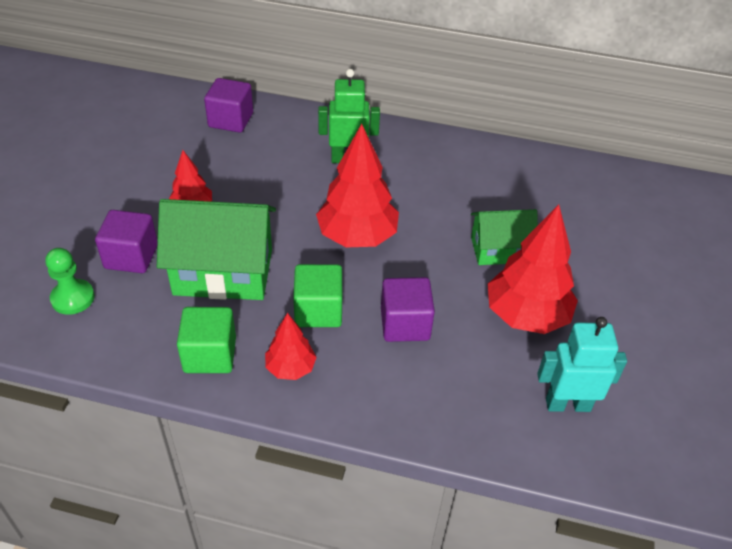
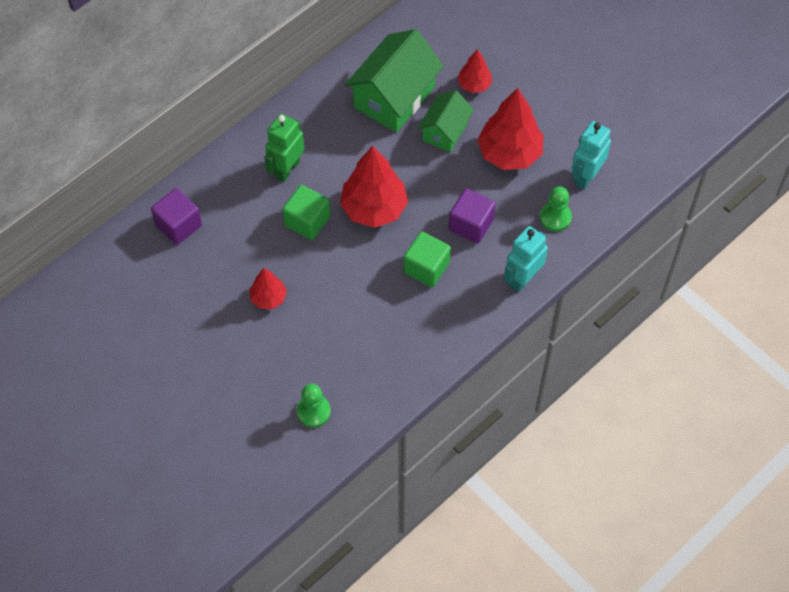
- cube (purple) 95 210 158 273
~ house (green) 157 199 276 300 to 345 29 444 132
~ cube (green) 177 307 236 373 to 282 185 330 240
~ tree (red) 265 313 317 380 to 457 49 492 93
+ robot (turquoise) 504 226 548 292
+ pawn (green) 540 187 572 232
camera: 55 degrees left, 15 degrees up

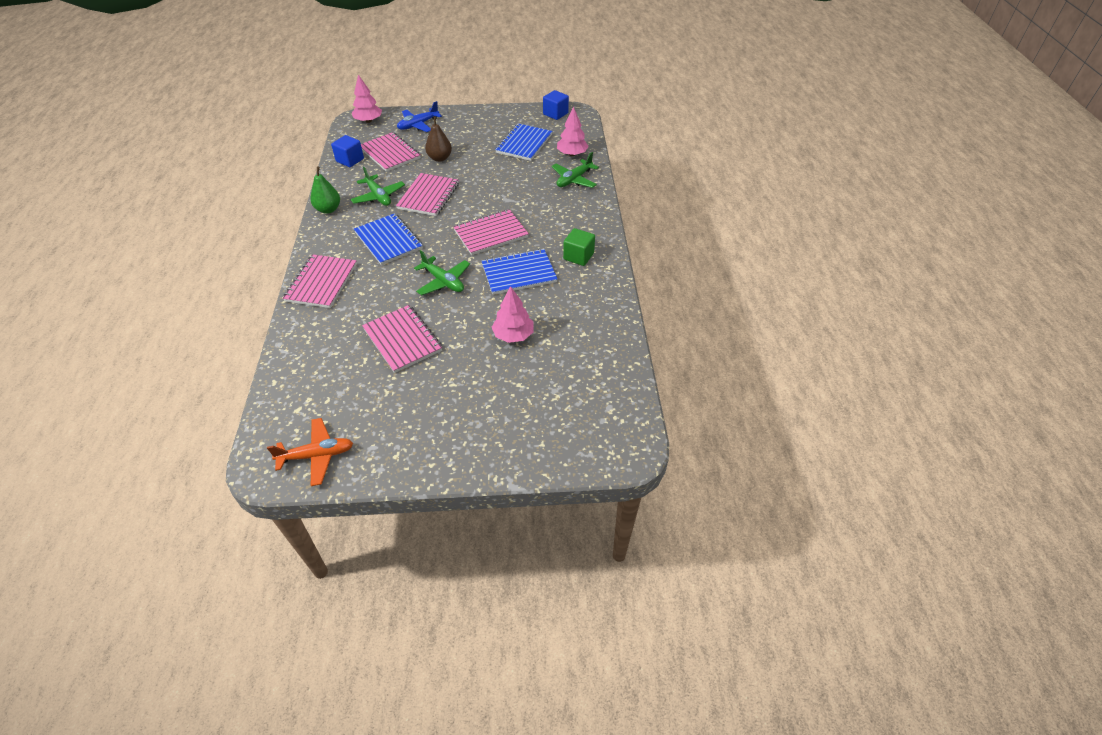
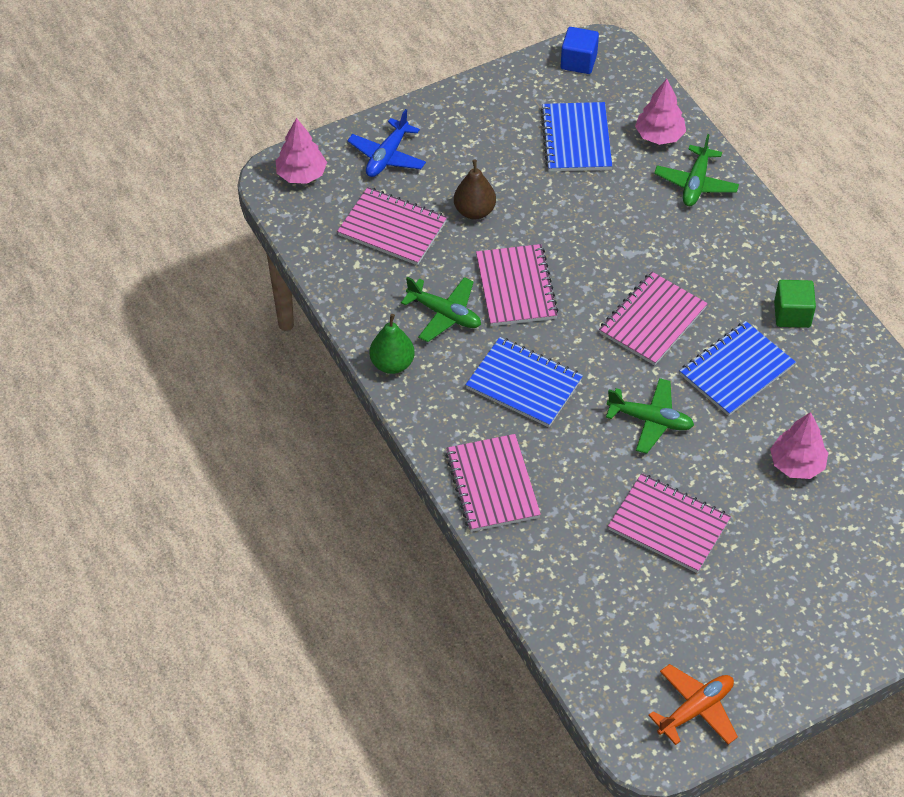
- cube (blue) 331 135 364 167
camera: 25 degrees left, 5 degrees up

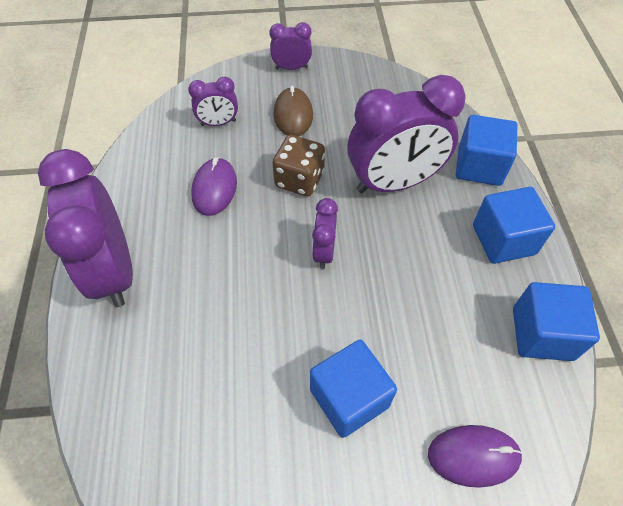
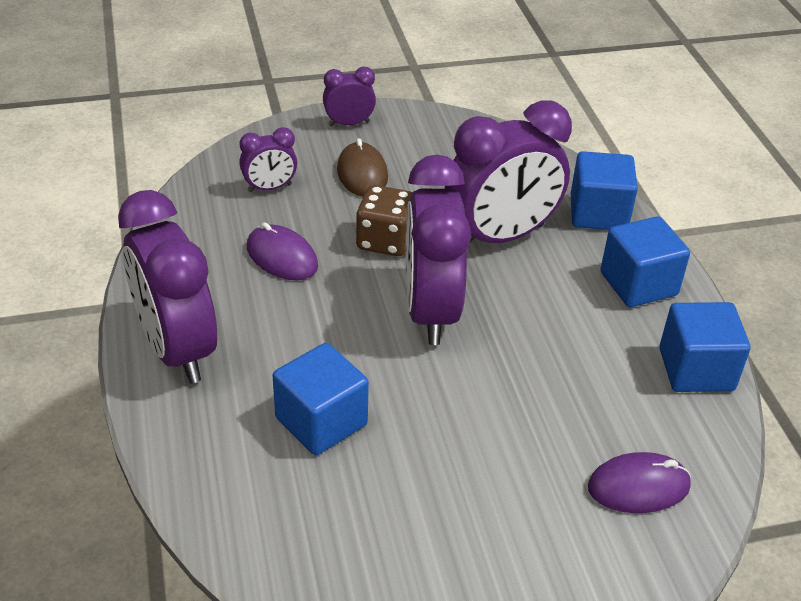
~ mouse (purple) 191 157 237 216 = 247 222 318 280 45 degrees counterclockwise
~ cube (blue) 310 340 397 438 to 273 343 369 455
~ clock (purple) 312 198 338 269 = 405 155 471 345 x2.09
camera: 10 degrees left, 15 degrees down

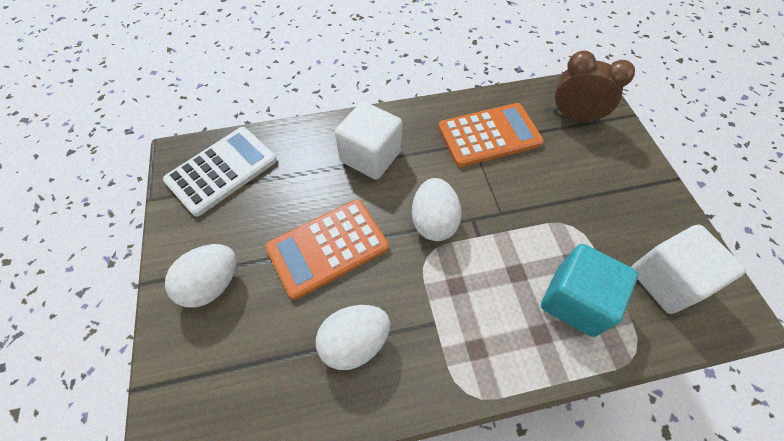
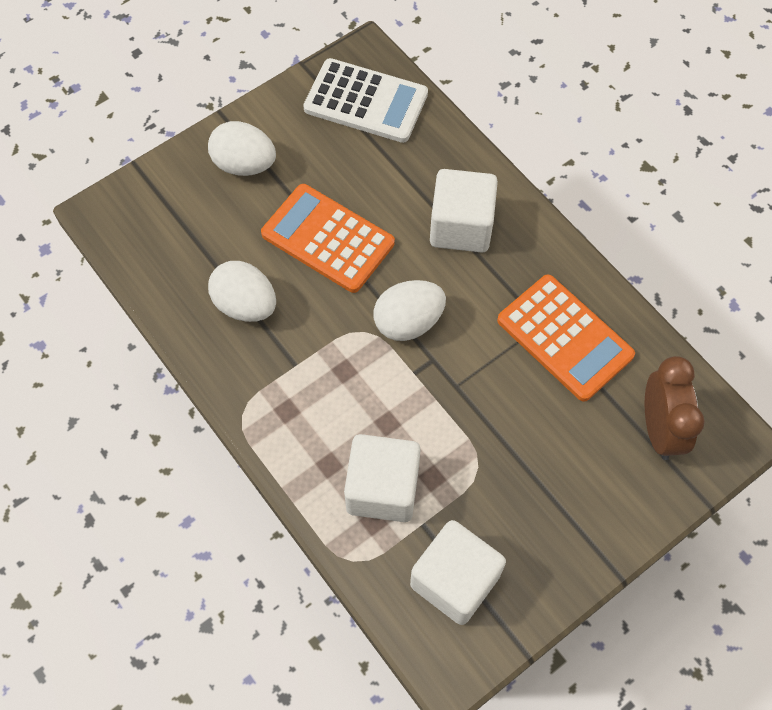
~ cube (turquoise) 541 244 638 337 to cube (white) 344 434 421 522
camera: 65 degrees right, 5 degrees up

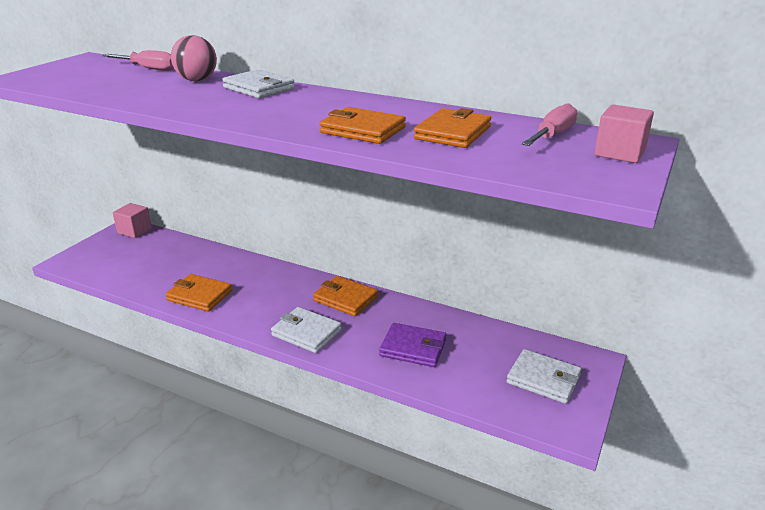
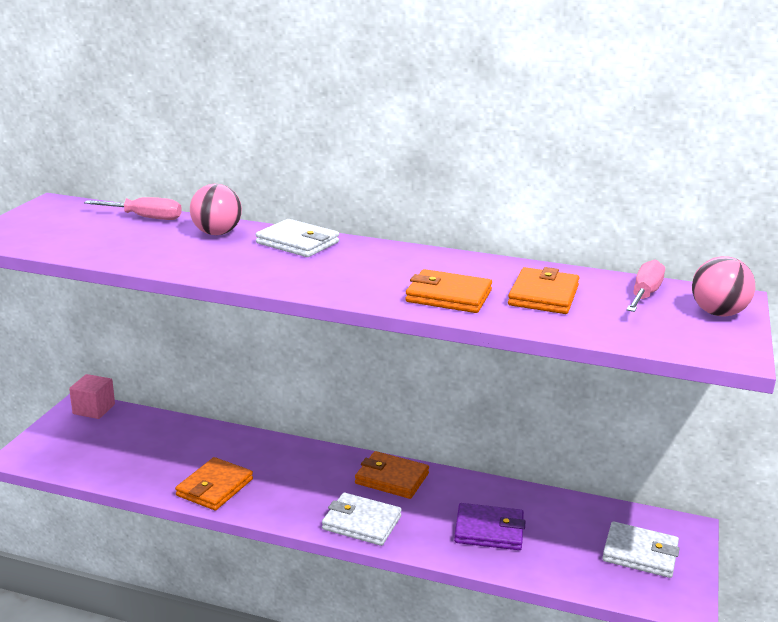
~ wallet (orange) 165 274 232 312 = 175 457 253 511 75 degrees counterclockwise
~ cube (pink) 594 104 654 163 to ball (pink) 692 256 755 317
camera: 10 degrees left, 5 degrees down

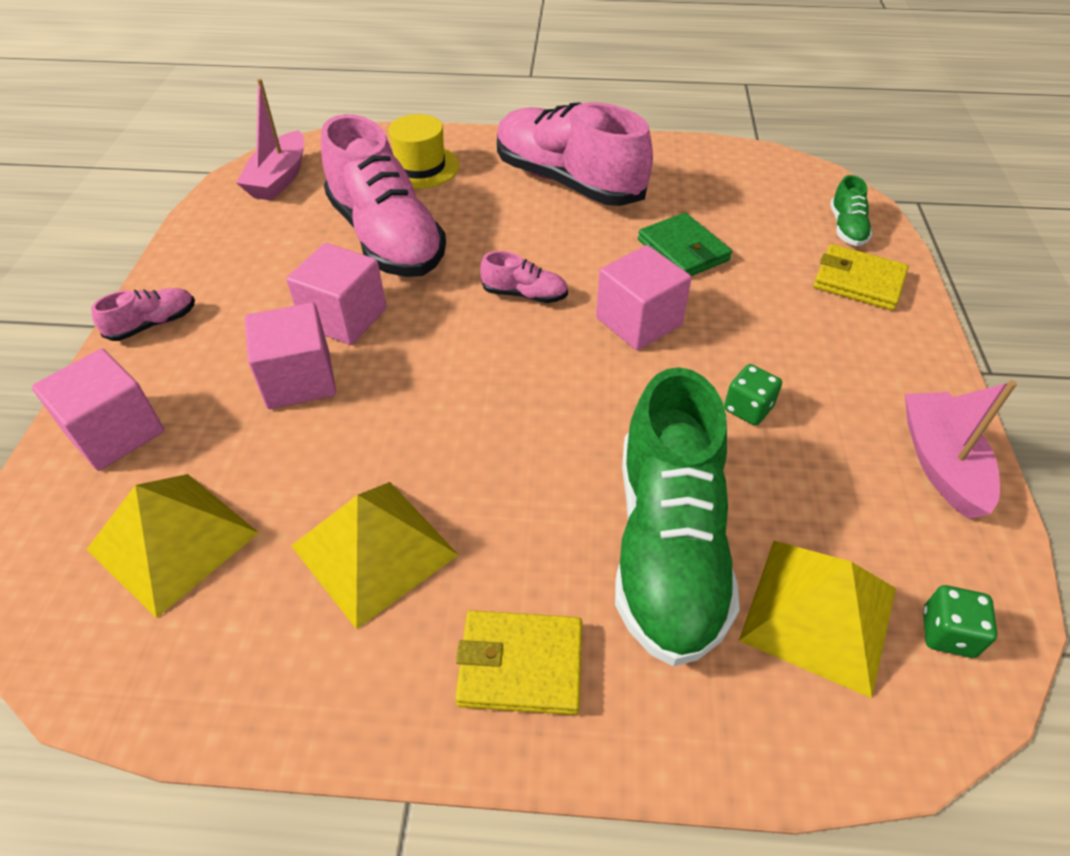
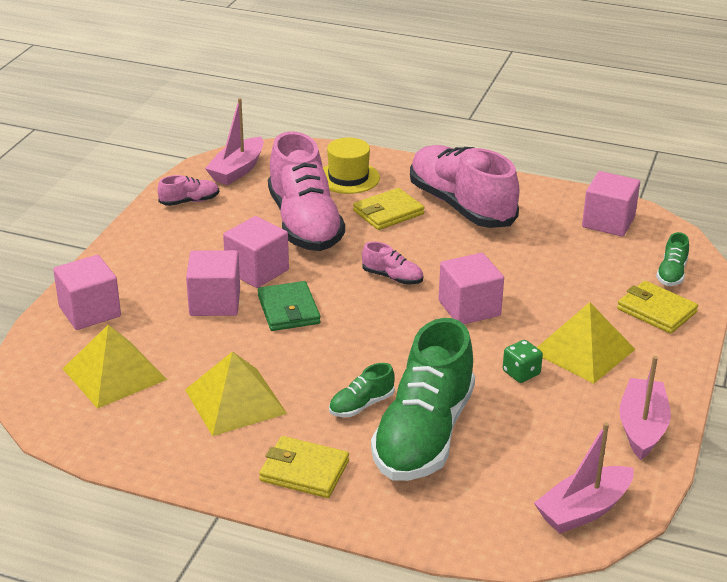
~ shoe (pink) 91 288 195 341 to 158 175 219 206
~ wallet (green) 638 213 732 276 to 258 281 321 331
~ pyramid (yellow) 739 541 896 698 to 537 302 635 384
~ dice (green) 923 585 997 658 to boat (pink) 534 422 634 534
+ shoe (green) 329 363 395 417
+ wallet (yellow) 353 188 425 230
+ cube (pink) 582 171 640 236
camera: 15 degrees right, 15 degrees down

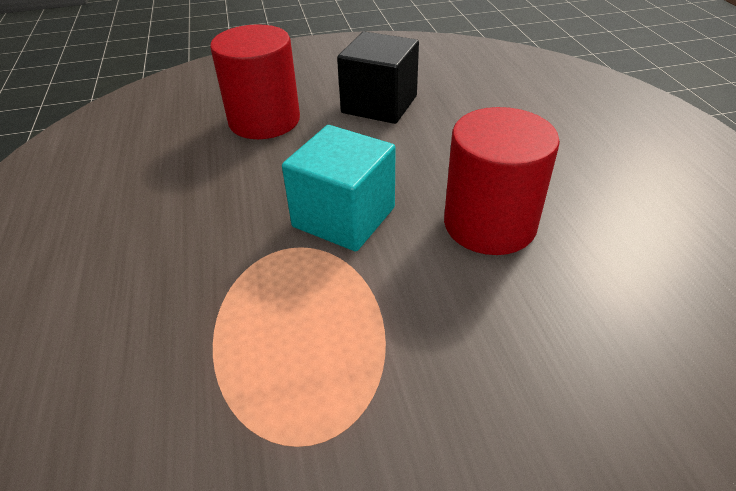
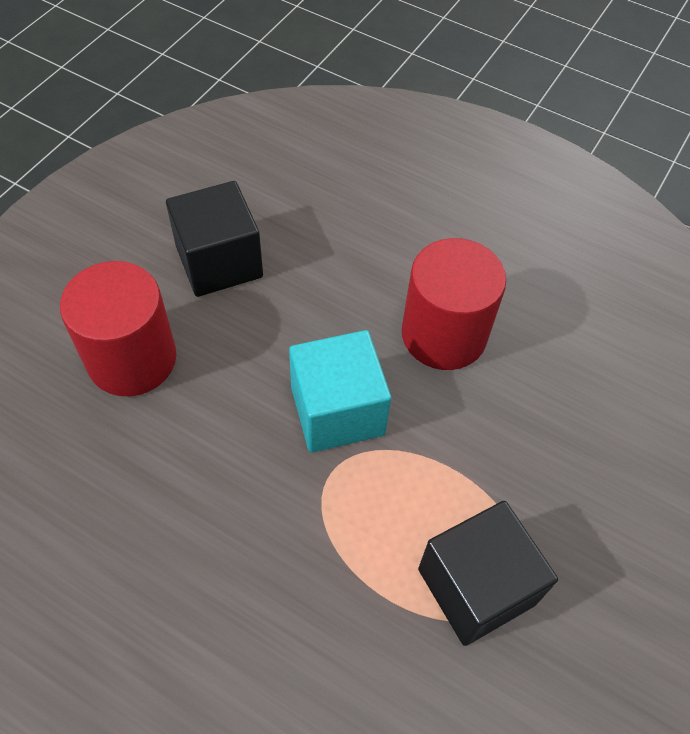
+ cube (black) 418 501 558 646
camera: 50 degrees left, 15 degrees up

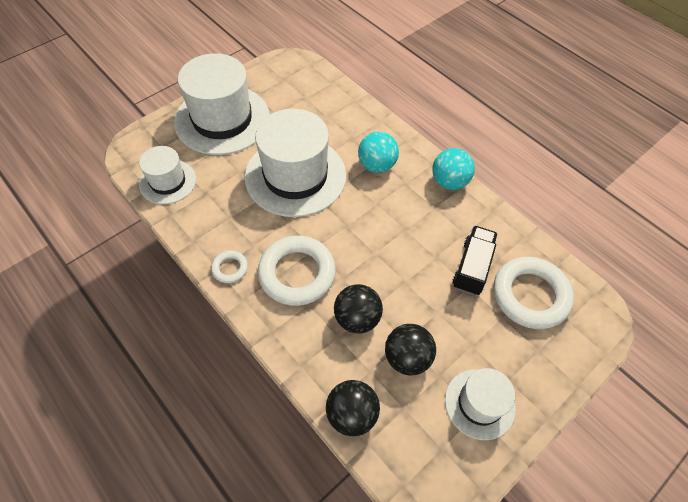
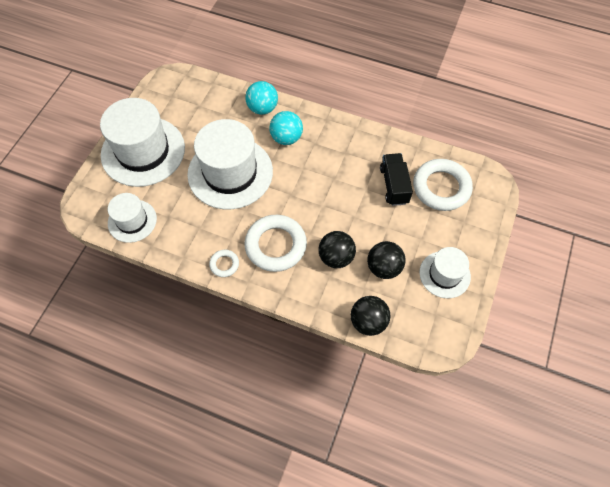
~ ball (turquoise) 432 148 475 190 to 245 81 278 115
camera: 25 degrees left, 5 degrees up

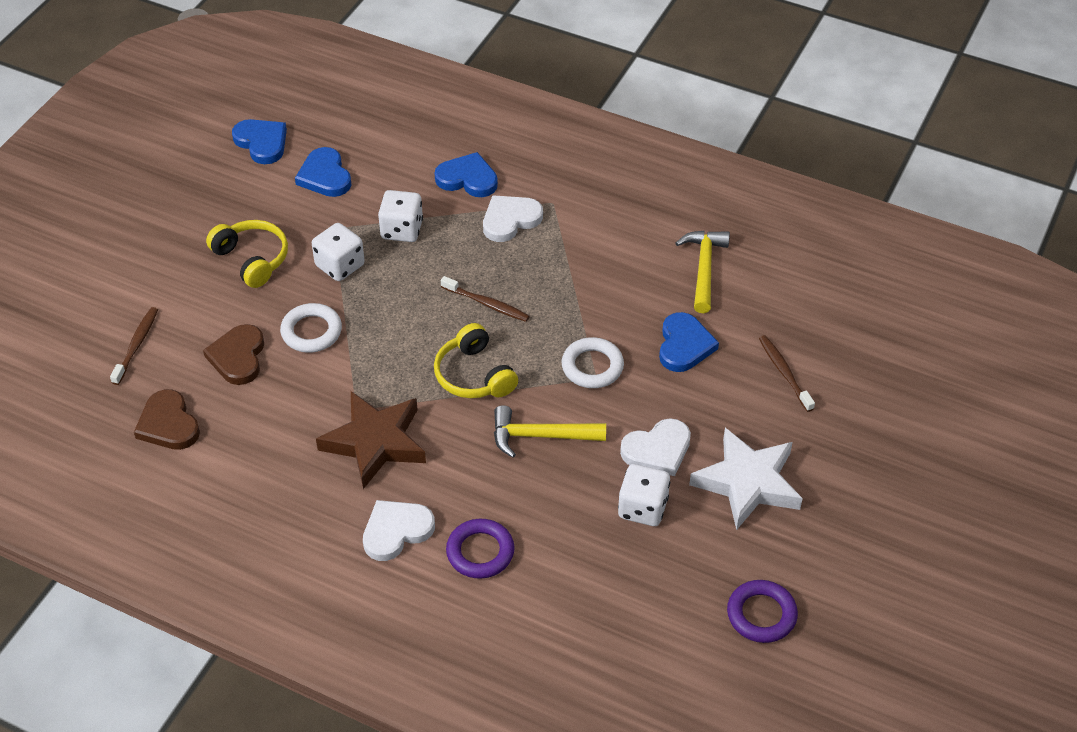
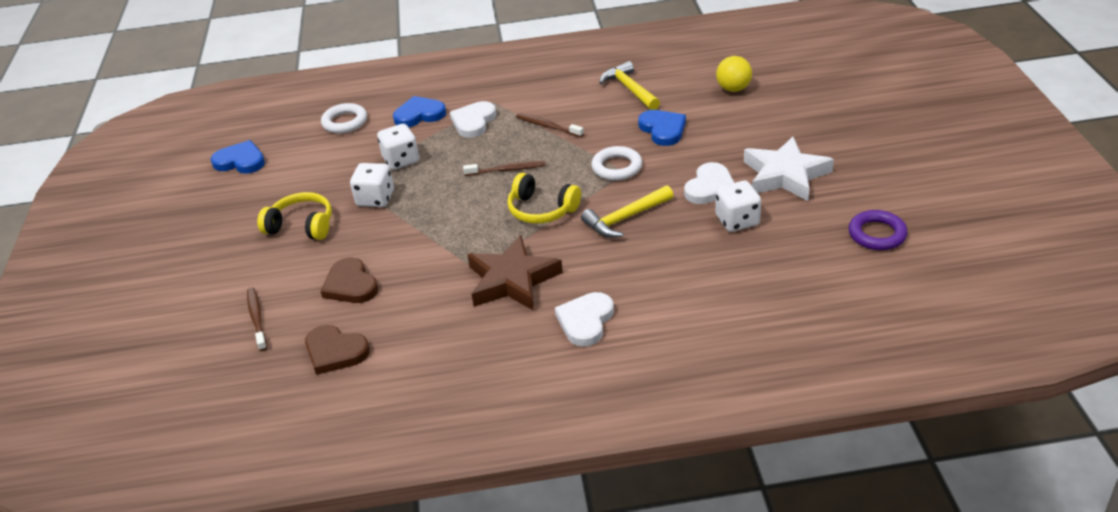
~ ring (white) 280 303 342 353 to 321 103 367 133
- heart (blue) 295 147 351 197
- ring (purple) 446 519 514 579
~ toothbrush (brown) 759 335 815 412 to 516 113 584 137
+ ball (yellow) 716 56 752 92
camera: 30 degrees left, 10 degrees down

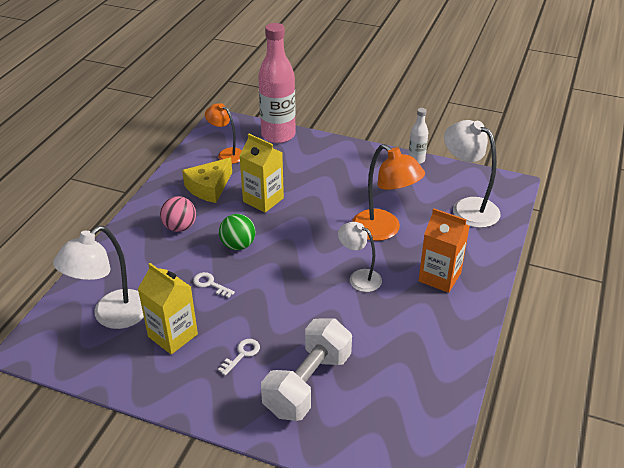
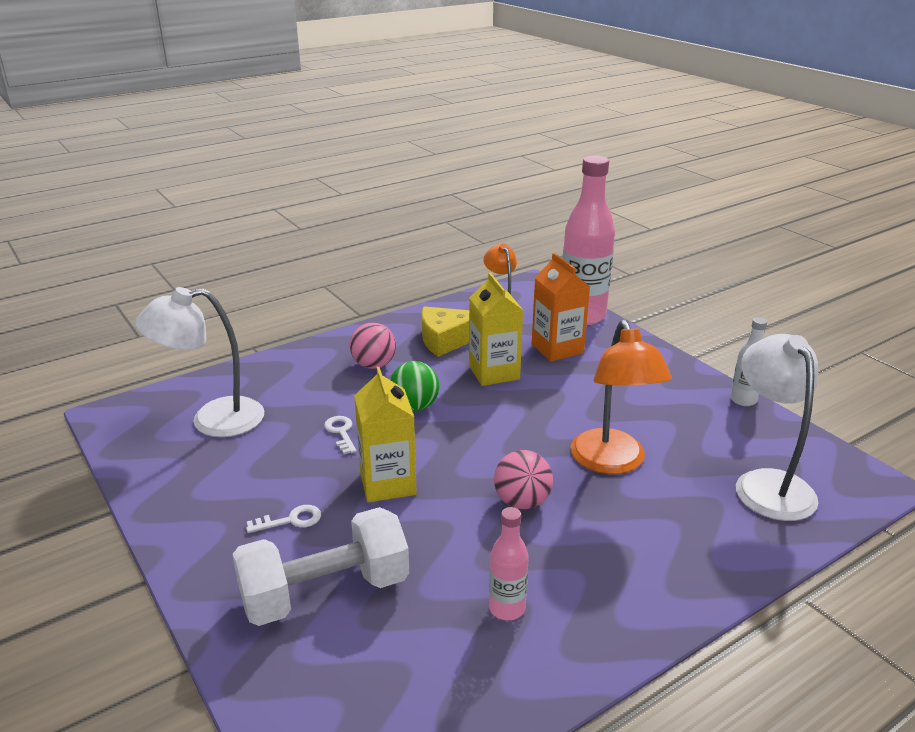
~ carton (yellow) 138 263 198 354 to 354 367 417 502
~ lamp (white) 338 222 382 292 to ball (pink) 494 450 553 509
~ carton (orange) 418 208 470 293 to 532 253 590 362
+ bottle (pink) 489 507 529 620
camera: 35 degrees right, 10 degrees down

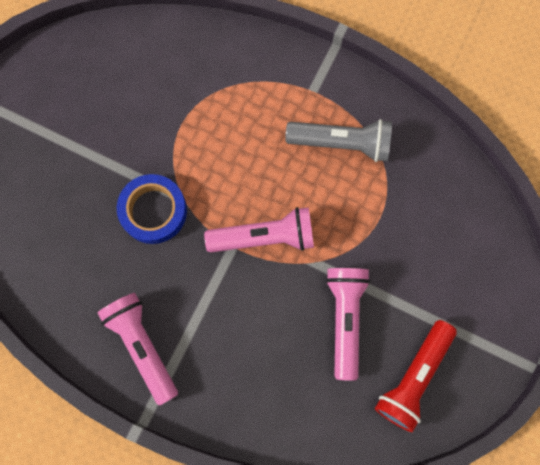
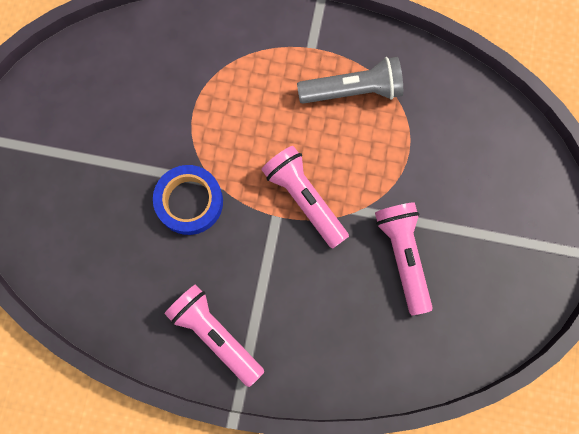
~ flashlight (pink) 204 207 314 252 = 261 146 349 249 105 degrees counterclockwise
- flashlight (red) 375 320 457 432
camera: 15 degrees left, 0 degrees up

